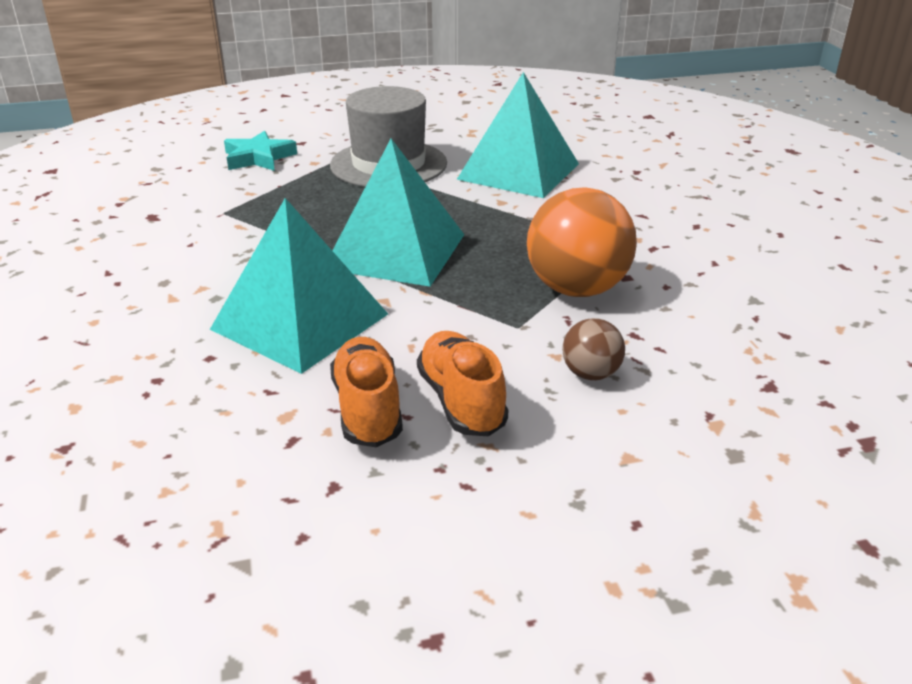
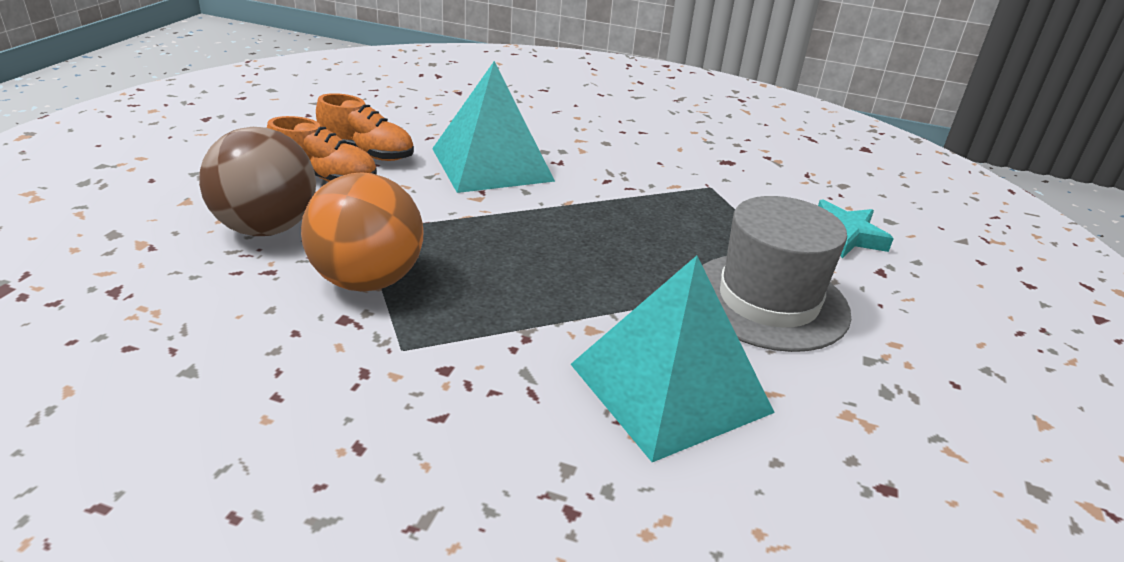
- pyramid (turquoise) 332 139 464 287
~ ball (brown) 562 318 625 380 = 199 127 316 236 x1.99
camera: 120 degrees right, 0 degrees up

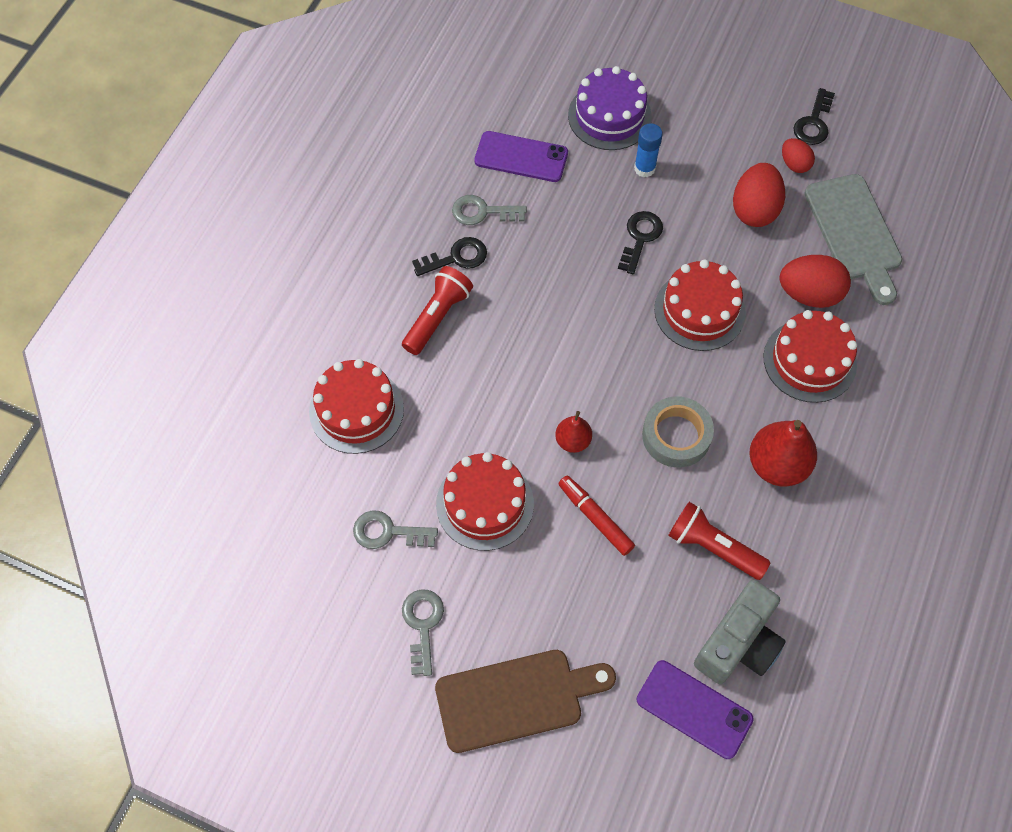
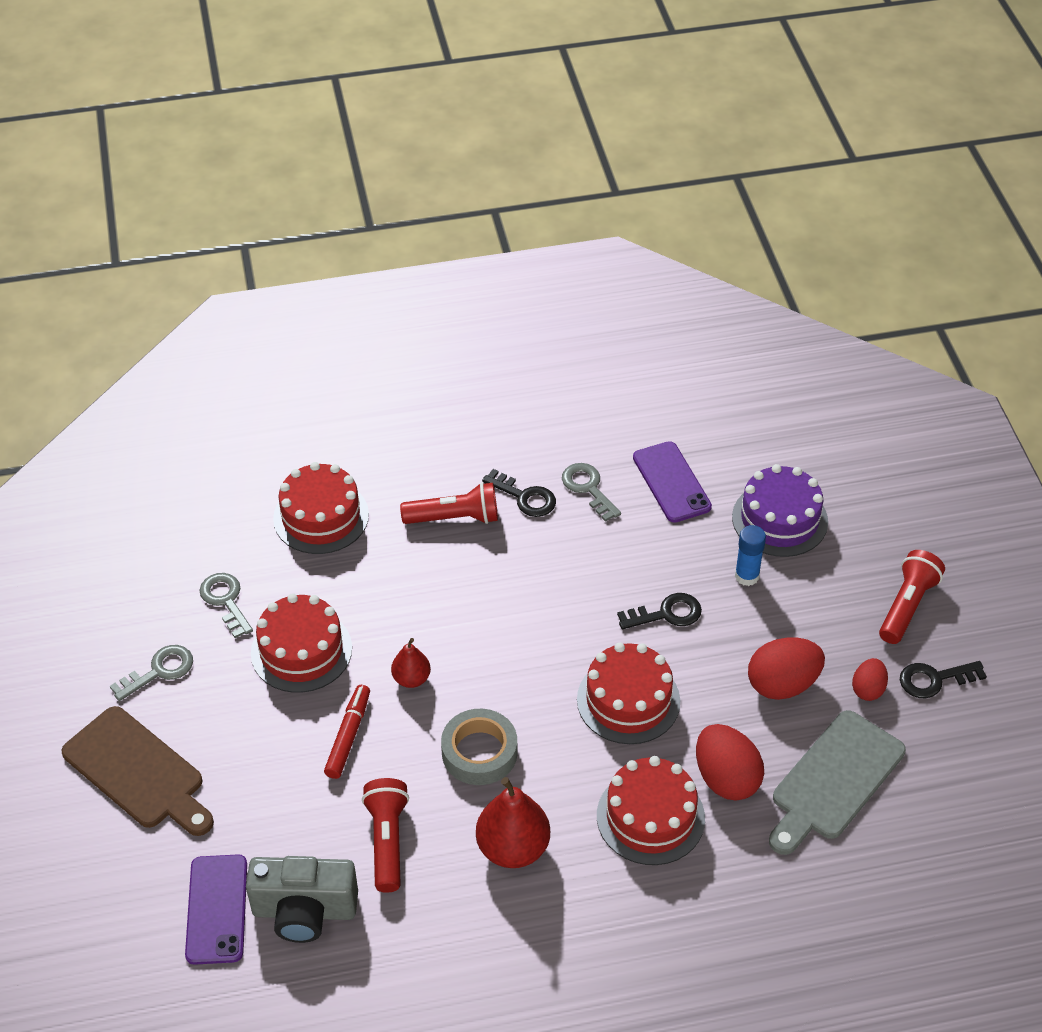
+ flashlight (red) 879 550 945 644
camera: 55 degrees right, 15 degrees down

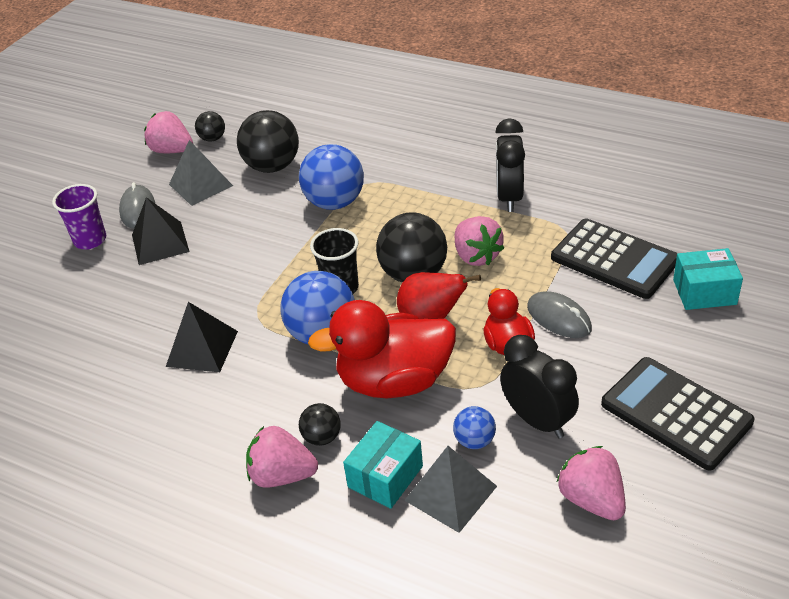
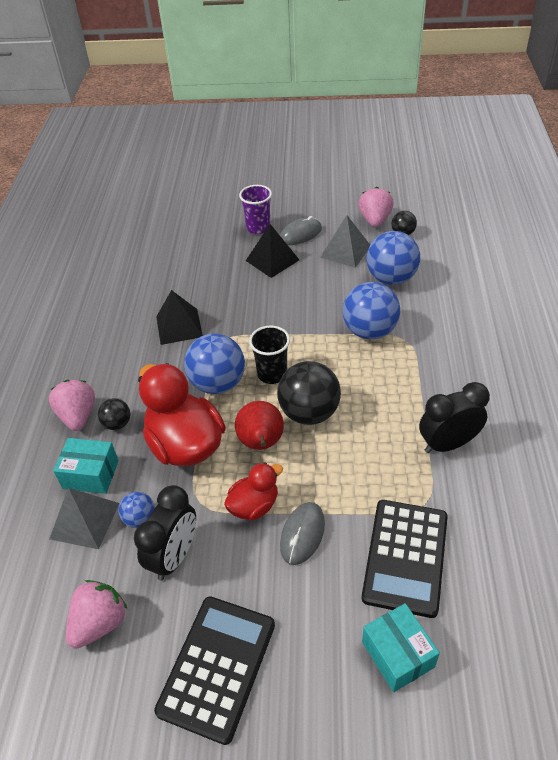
~ ball (black) 237 110 299 173 to ball (blue) 366 231 420 285
- strawberry (pink) 455 216 504 266
camera: 65 degrees right, 5 degrees up

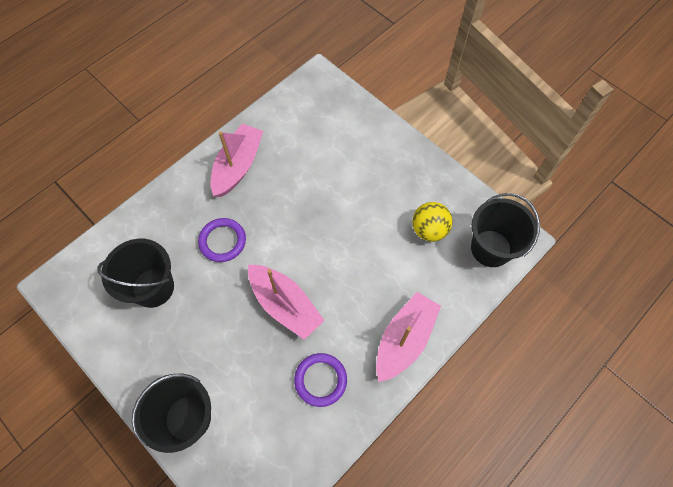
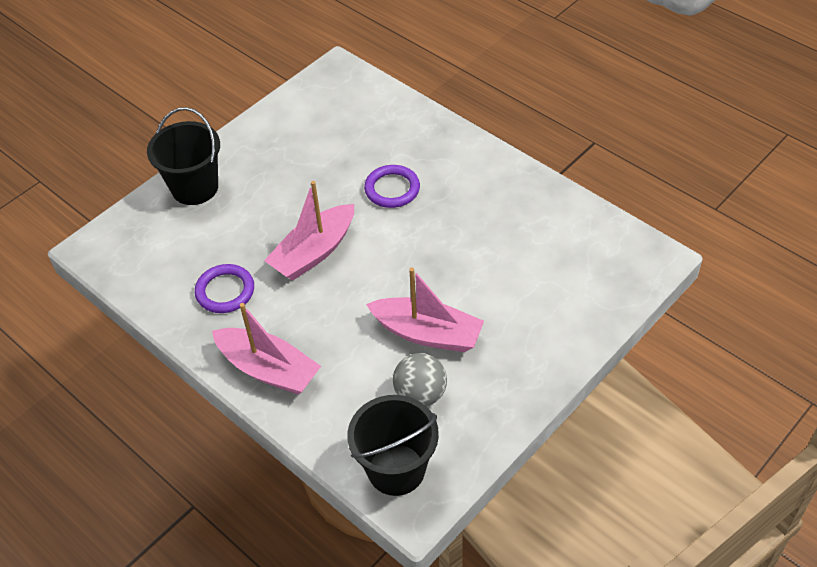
- bucket (black) 97 239 174 308
~ boat (pink) 210 124 263 197 to 366 267 484 352
~ ball (yellow) 412 202 453 242 to ball (grey) 393 353 447 406
camera: 90 degrees right, 15 degrees down

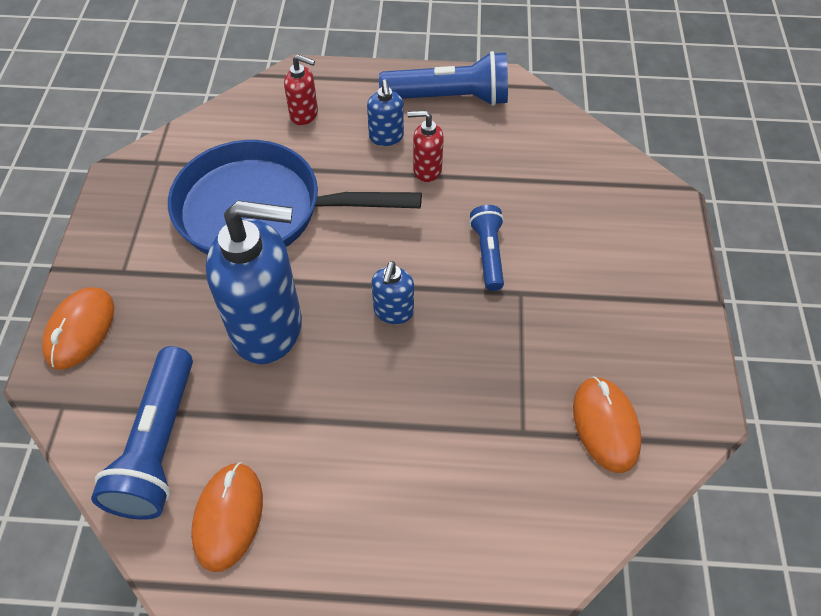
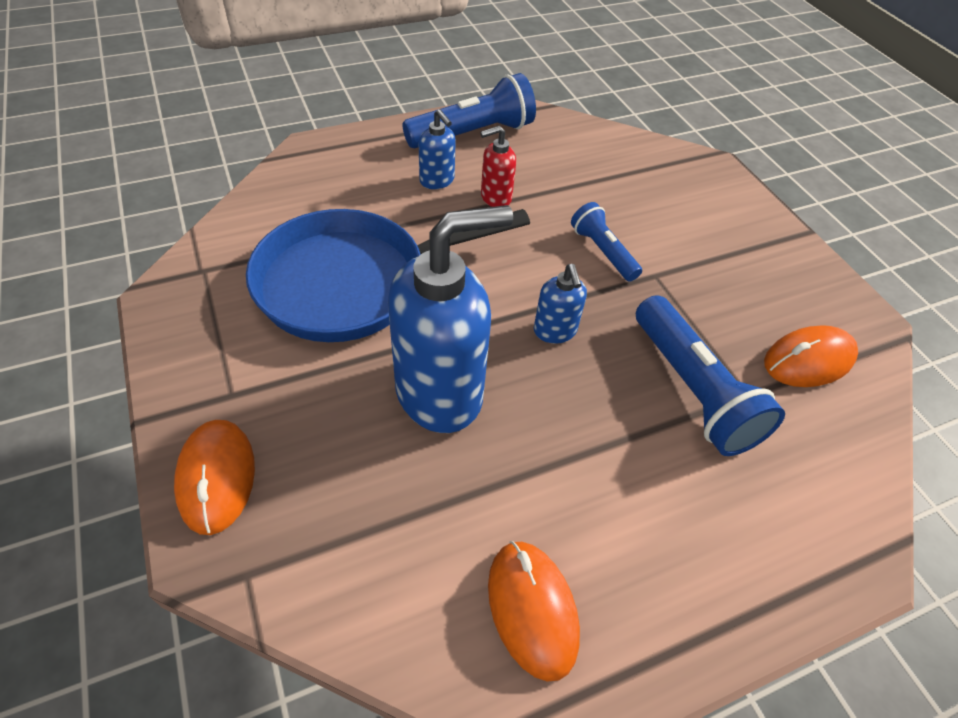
~ flashlight (blue) 91 346 193 520 to 636 295 785 456
- soap dispenser (red) 284 55 318 125
~ mouse (orange) 573 376 642 473 = 764 325 858 387 75 degrees counterclockwise
camera: 30 degrees left, 5 degrees down

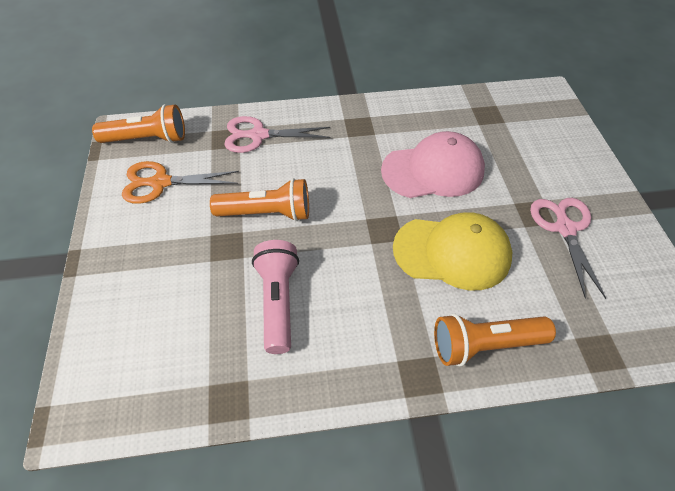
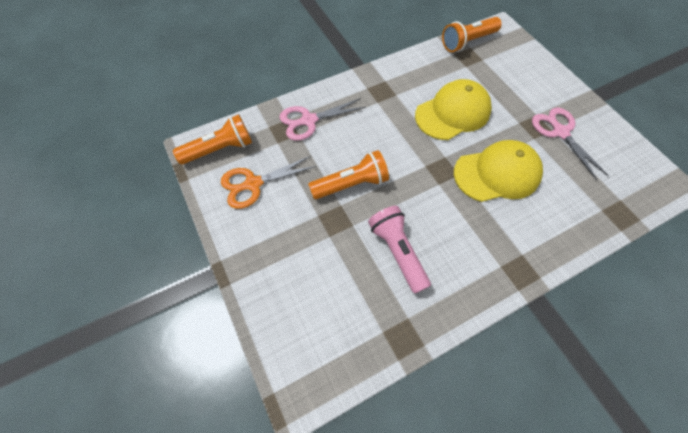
~ cap (pink) 381 131 485 198 to cap (yellow) 415 79 492 140
~ flashlight (orange) 434 313 556 367 to 442 17 502 52
camera: 20 degrees left, 10 degrees up

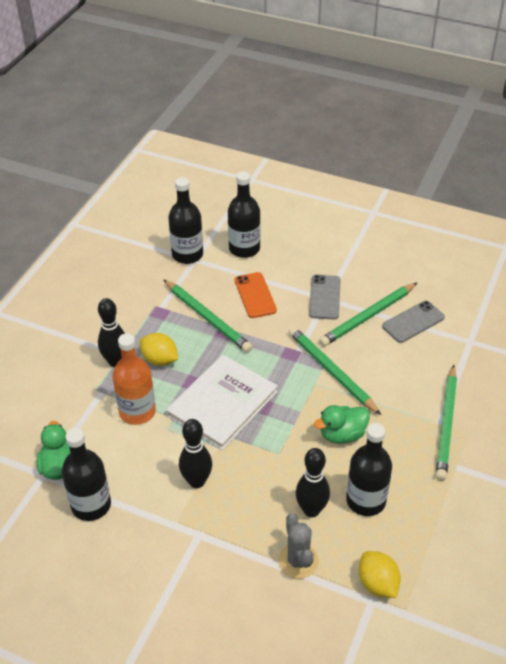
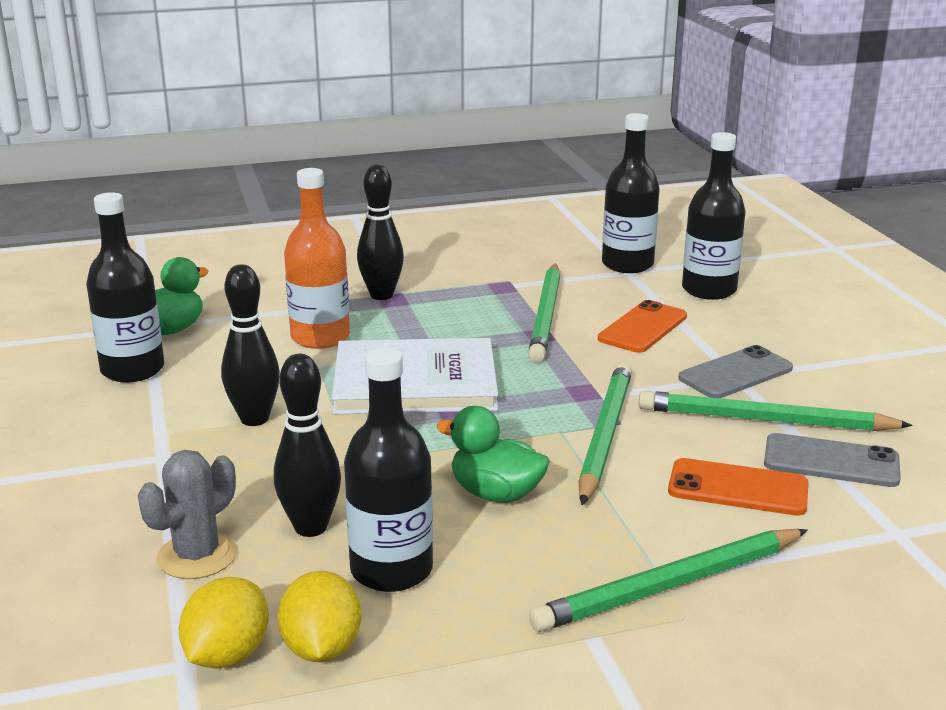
~ lemon (yellow) 140 333 178 366 to 278 571 362 662
+ phone (orange) 668 458 808 516
camera: 50 degrees right, 20 degrees down

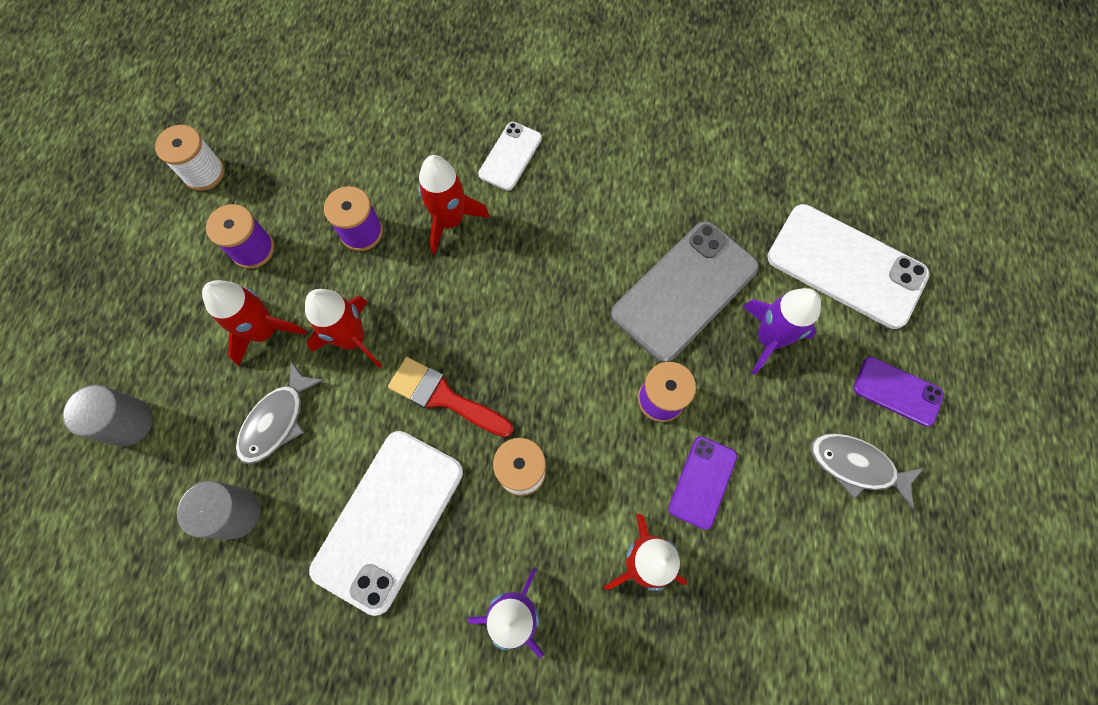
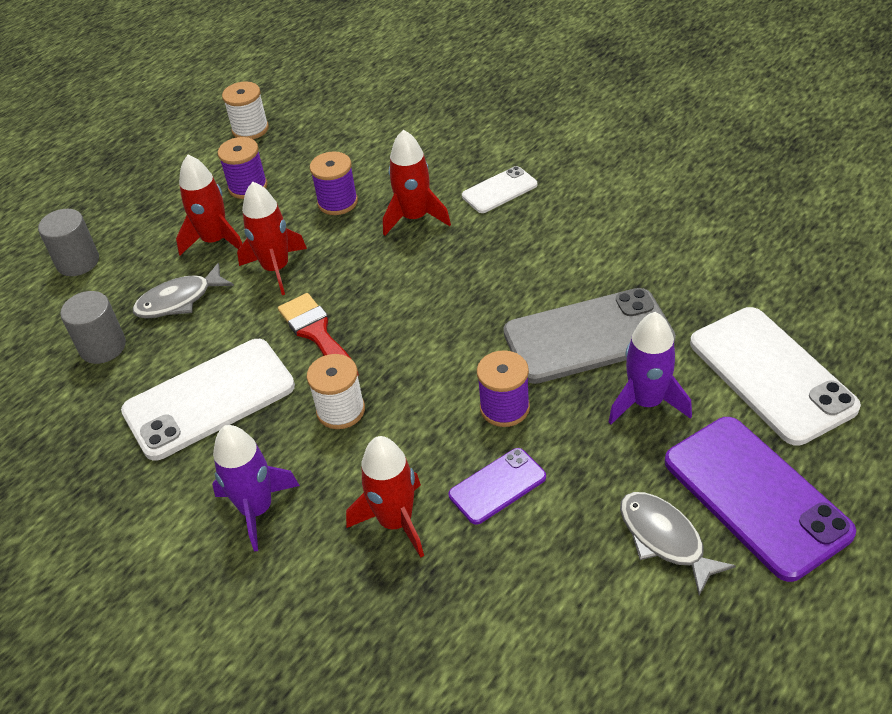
~ phone (purple) 853 357 944 427 = 665 417 856 582 x1.90
camera: 35 degrees right, 25 degrees down

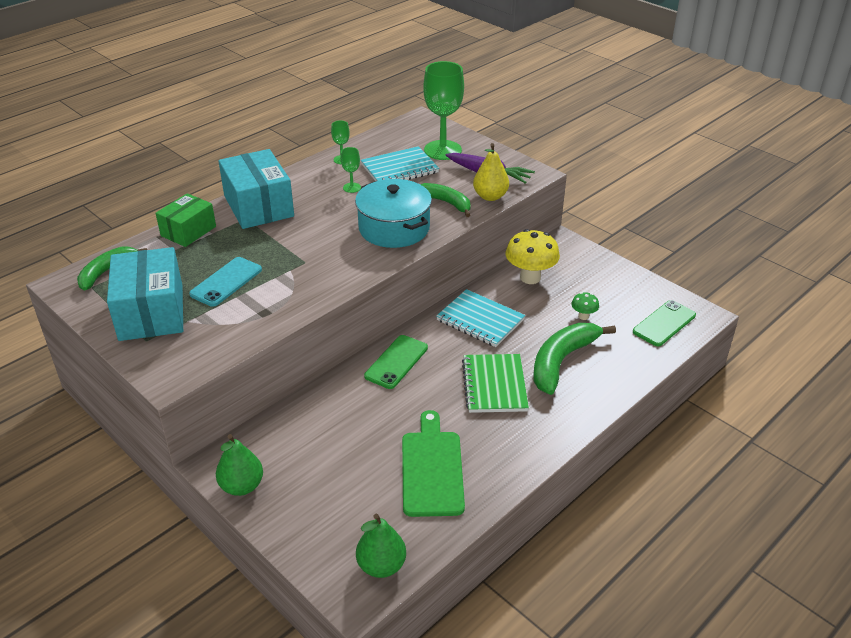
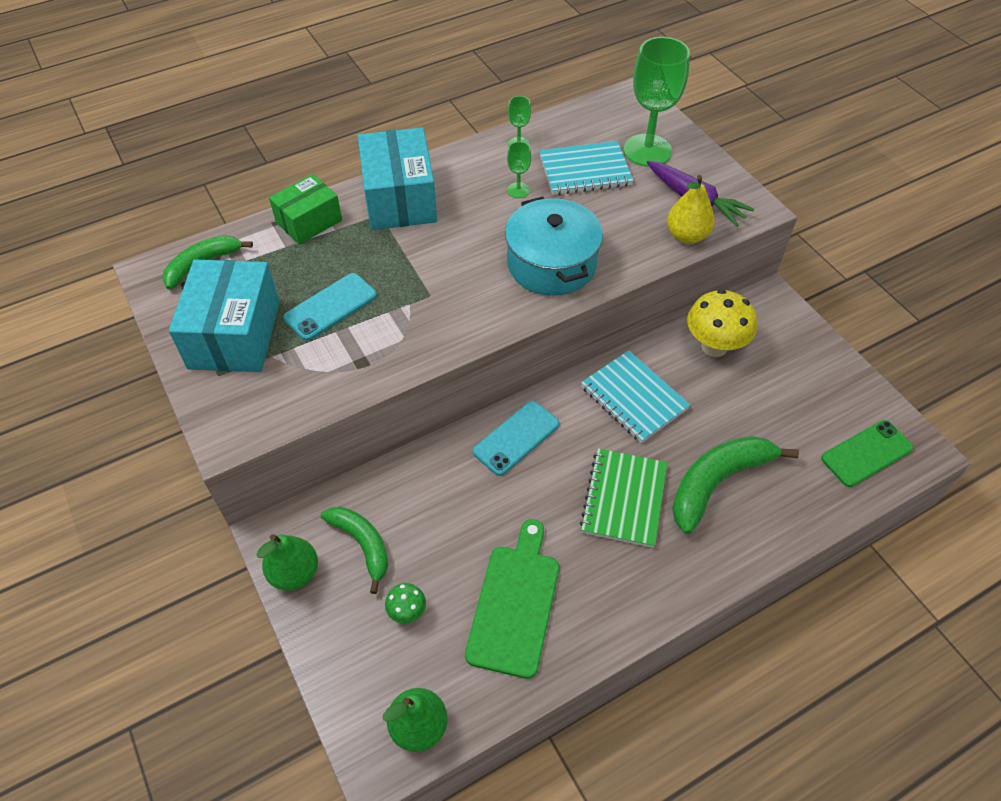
~ phone (green) 364 335 428 389 to phone (turquoise) 473 401 559 476
~ banana (green) 420 183 471 217 to 321 507 388 594
~ mushroom (green) 571 292 599 320 to 385 583 426 623
camera: 15 degrees right, 15 degrees up

